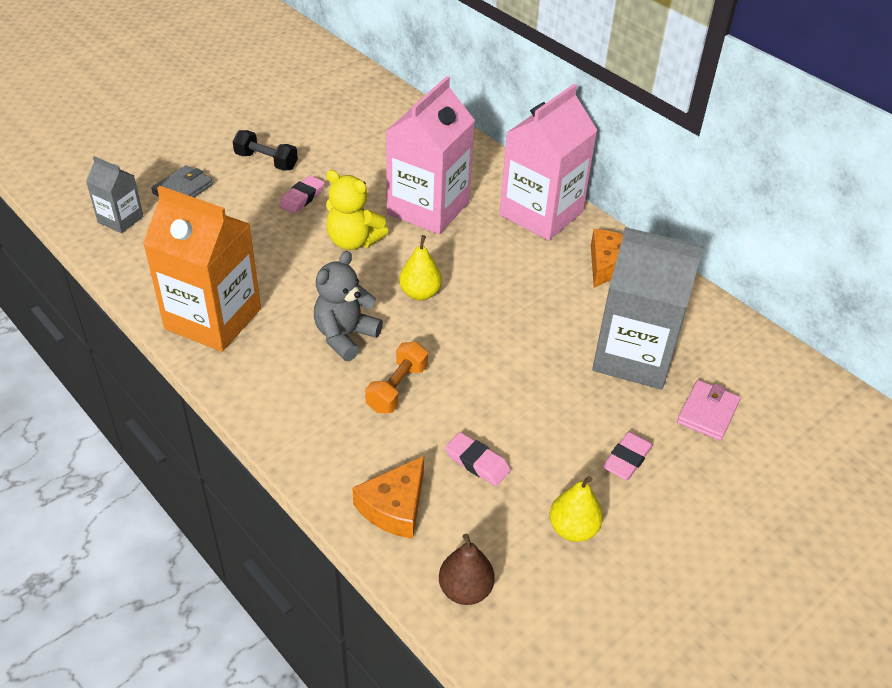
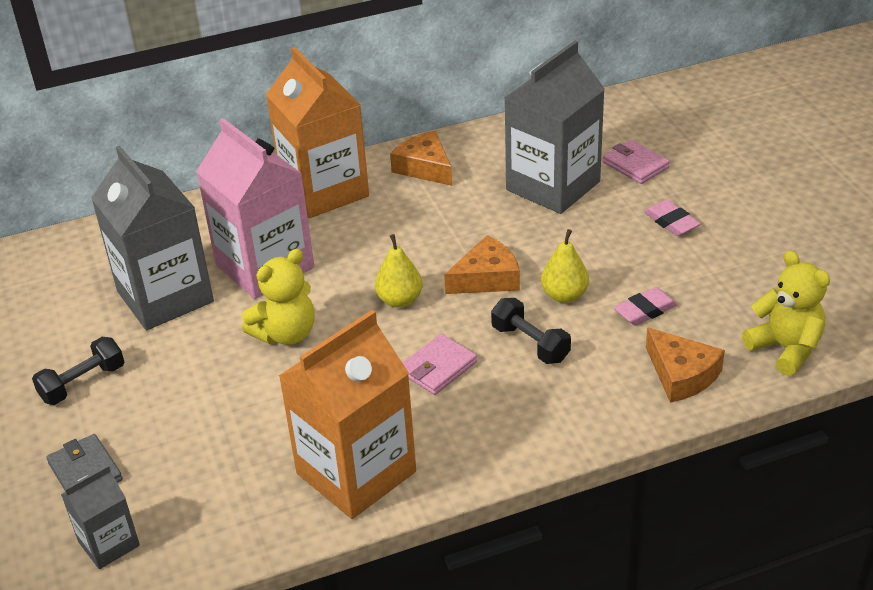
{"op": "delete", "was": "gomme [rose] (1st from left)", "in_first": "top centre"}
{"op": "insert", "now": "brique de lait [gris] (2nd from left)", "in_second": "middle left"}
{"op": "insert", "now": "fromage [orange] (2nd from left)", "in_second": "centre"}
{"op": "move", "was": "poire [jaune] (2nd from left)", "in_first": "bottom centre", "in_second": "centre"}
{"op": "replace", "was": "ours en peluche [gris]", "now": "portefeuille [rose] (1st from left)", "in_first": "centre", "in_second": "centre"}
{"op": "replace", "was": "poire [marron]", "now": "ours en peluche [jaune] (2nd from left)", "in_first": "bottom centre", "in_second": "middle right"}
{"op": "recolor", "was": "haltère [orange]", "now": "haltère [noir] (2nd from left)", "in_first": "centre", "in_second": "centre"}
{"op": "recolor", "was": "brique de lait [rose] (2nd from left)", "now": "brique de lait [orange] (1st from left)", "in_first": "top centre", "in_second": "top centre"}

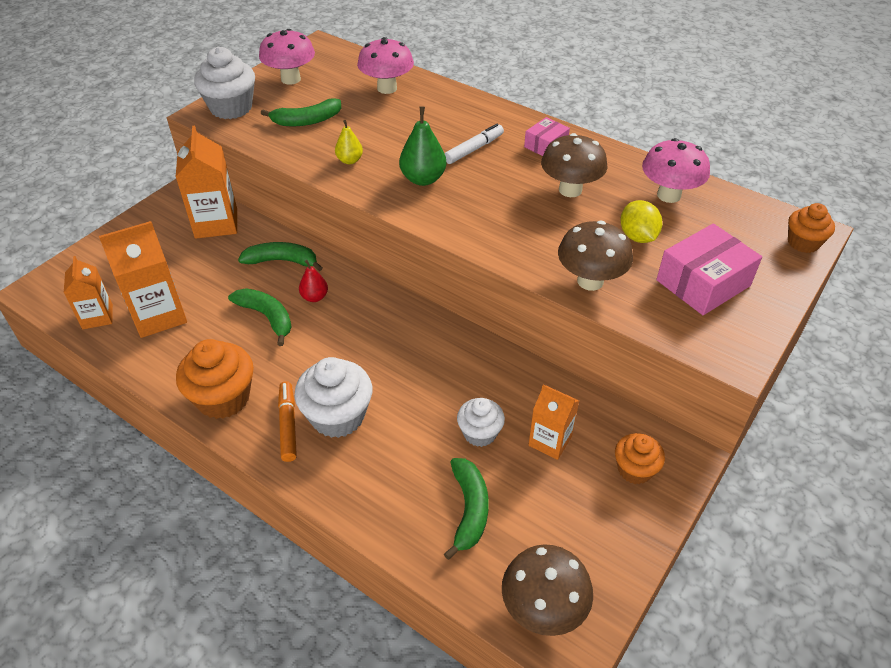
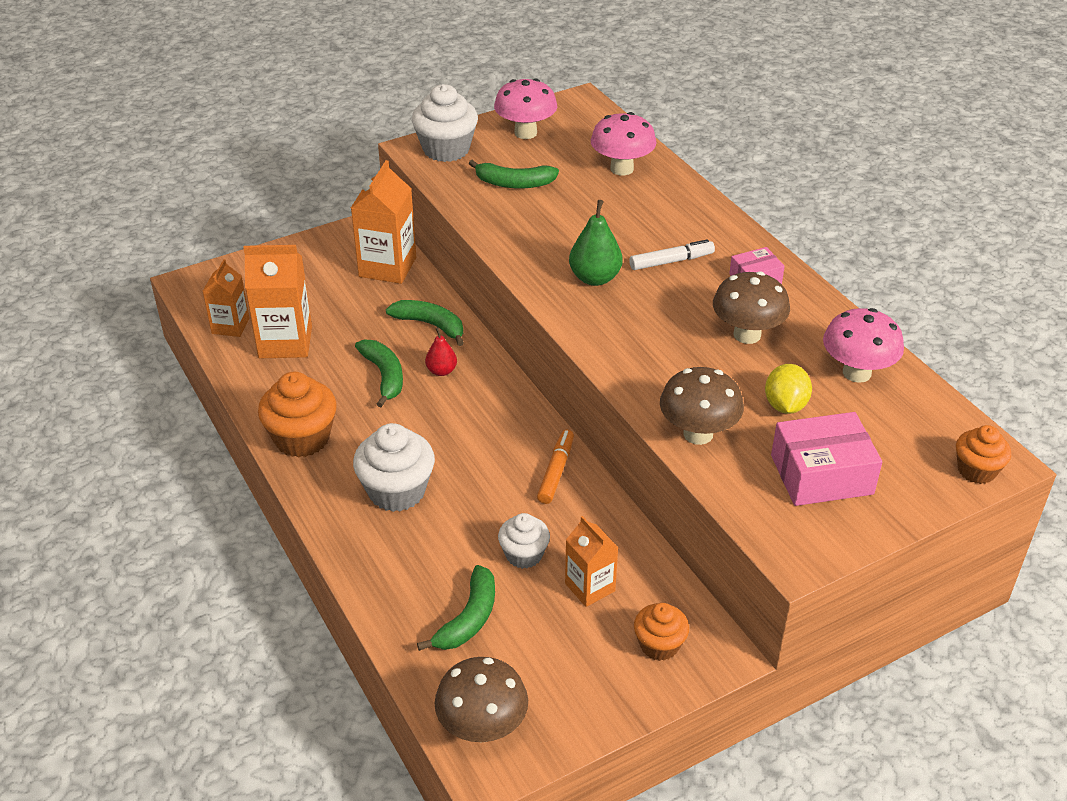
{"op": "delete", "was": "poire [jaune]", "in_first": "top centre"}
{"op": "move", "was": "feutre [orange]", "in_first": "middle left", "in_second": "centre"}

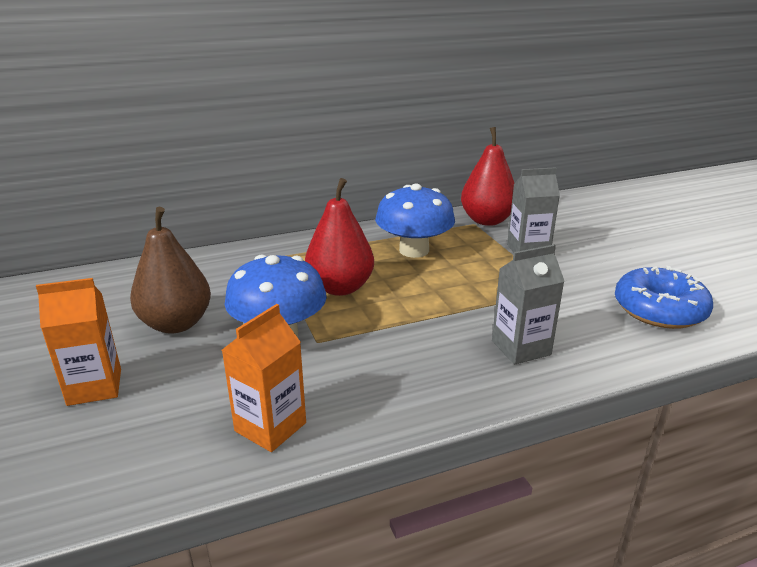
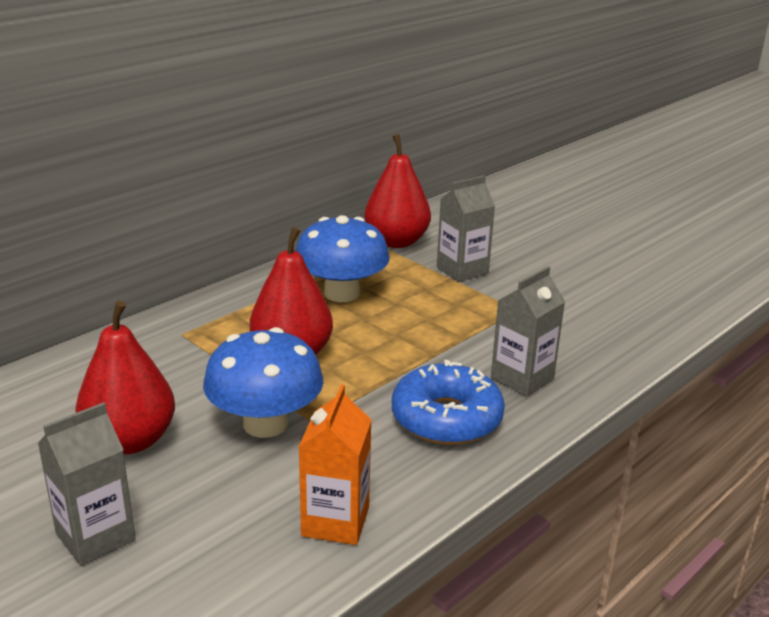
{"op": "move", "was": "beignet [bleu]", "in_first": "middle right", "in_second": "centre"}
{"op": "recolor", "was": "brique de lait [orange] (1st from left)", "now": "brique de lait [gris] (1st from left)", "in_first": "middle left", "in_second": "bottom left"}
{"op": "recolor", "was": "poire [marron]", "now": "poire [rouge] (1st from left)", "in_first": "middle left", "in_second": "middle left"}

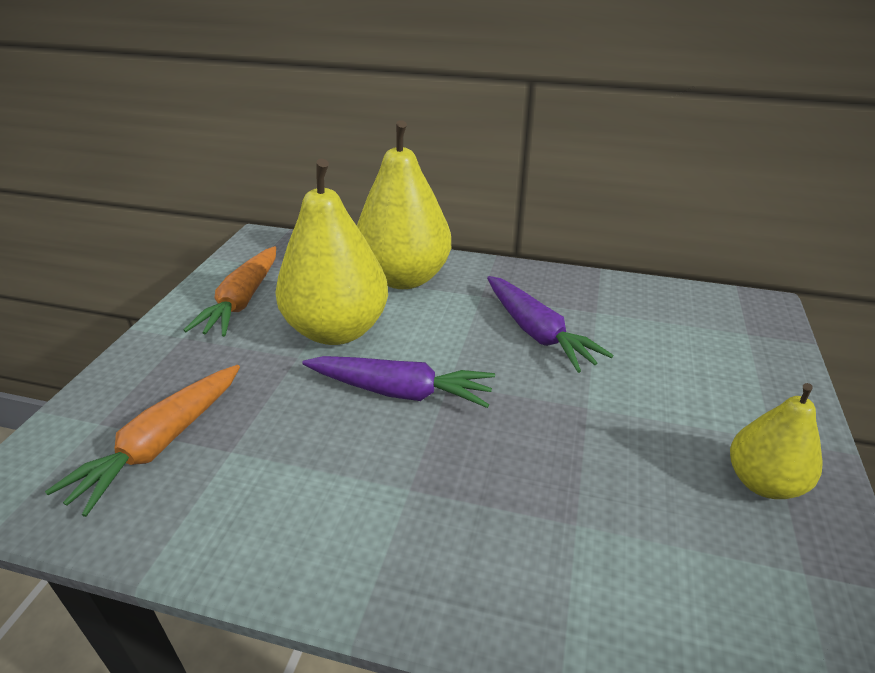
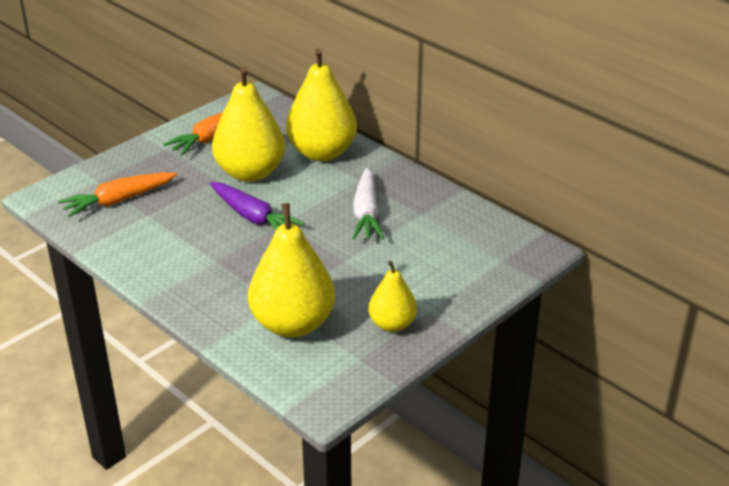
{"op": "insert", "now": "poire [jaune] (2nd from left)", "in_second": "centre"}
{"op": "recolor", "was": "carotte [violet] (2nd from left)", "now": "carotte [blanc]", "in_first": "centre", "in_second": "centre"}

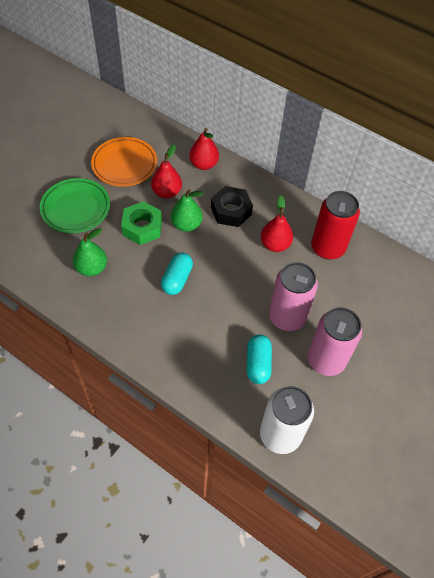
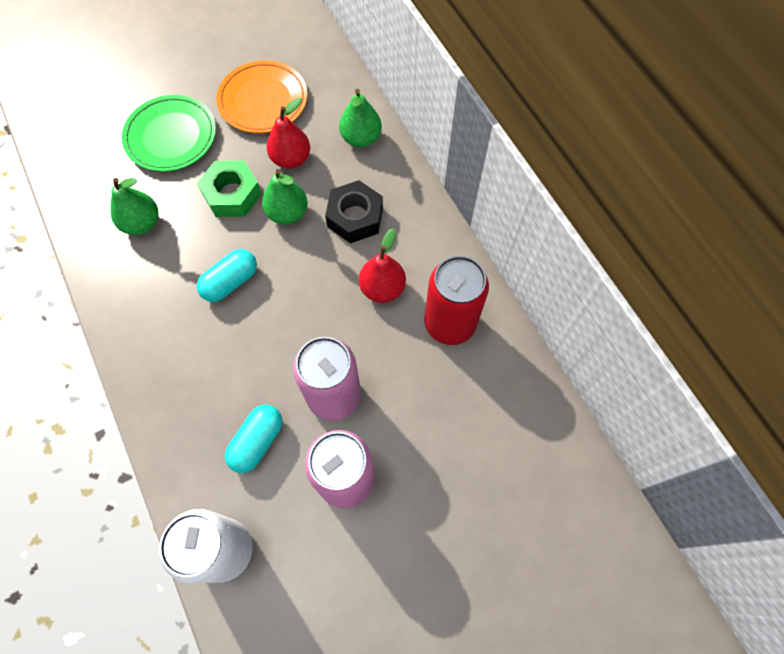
{"op": "recolor", "was": "poire [rouge] (2nd from left)", "now": "poire [vert] (3rd from left)", "in_first": "top centre", "in_second": "top centre"}

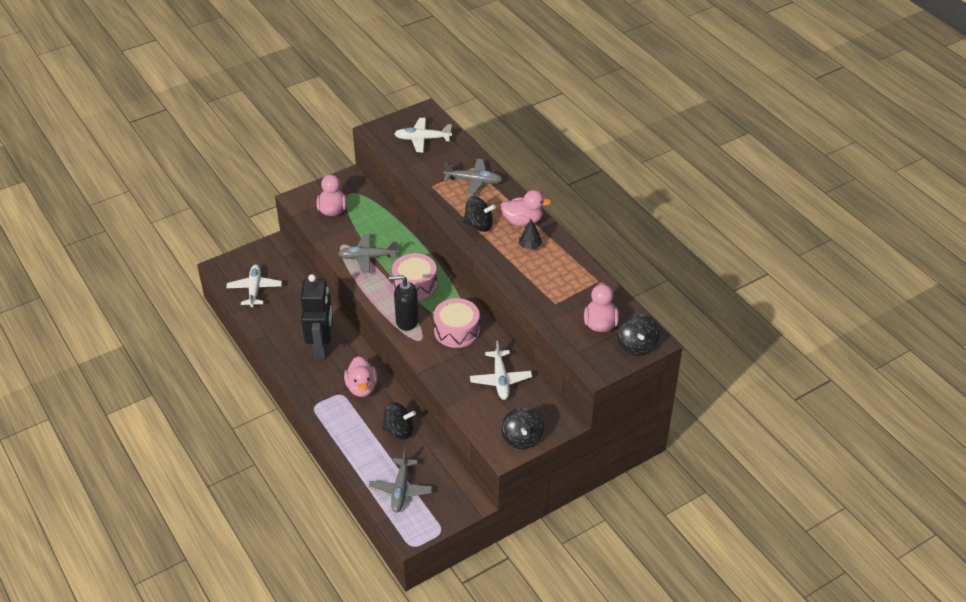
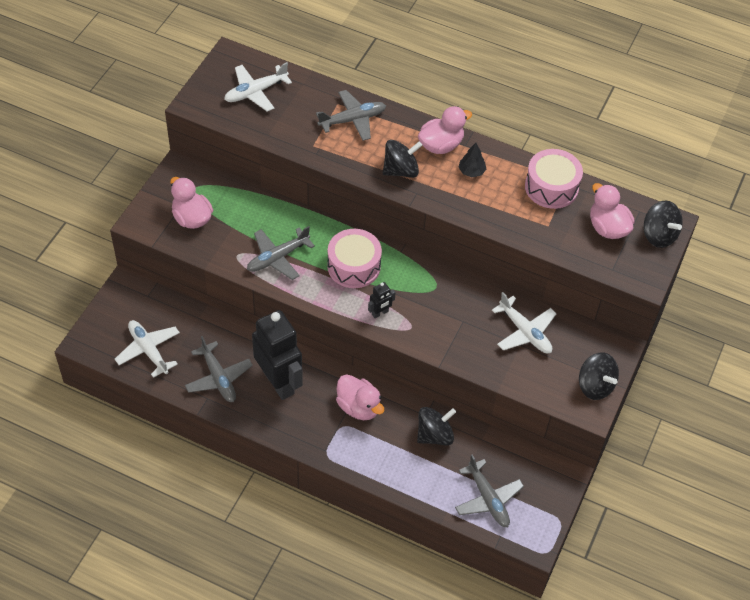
{"op": "insert", "now": "avion [gris] (1st from left)", "in_second": "middle left"}
{"op": "move", "was": "tambour [rose] (2nd from left)", "in_first": "centre", "in_second": "top right"}
{"op": "replace", "was": "distributeur de savon [noir]", "now": "robot [noir] (2nd from left)", "in_first": "centre", "in_second": "centre"}

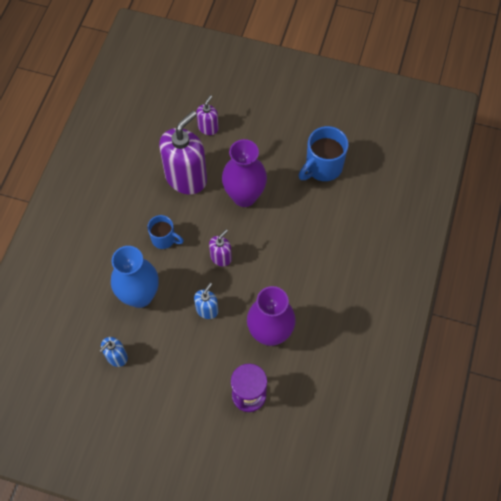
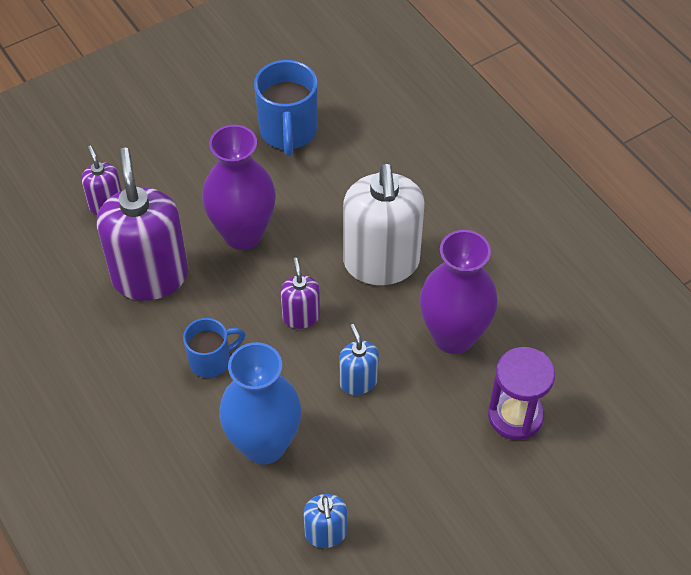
{"op": "insert", "now": "distributeur de savon [blanc]", "in_second": "centre"}

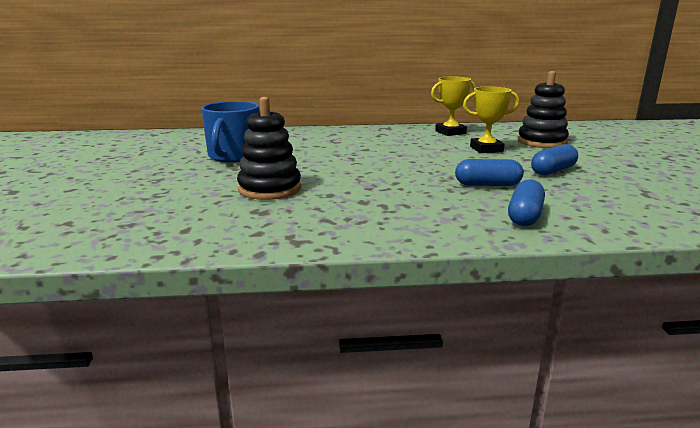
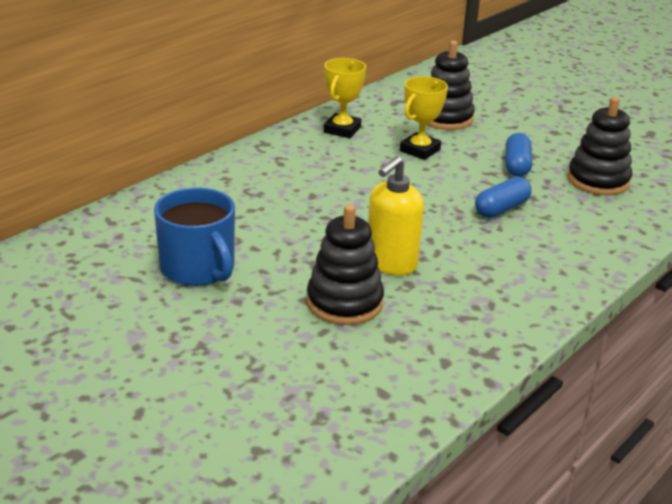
{"op": "delete", "was": "gélule [bleu] (2nd from left)", "in_first": "middle right"}
{"op": "insert", "now": "distributeur de savon [jaune]", "in_second": "centre"}
{"op": "insert", "now": "jouet à empiler [noir] (3rd from left)", "in_second": "top right"}

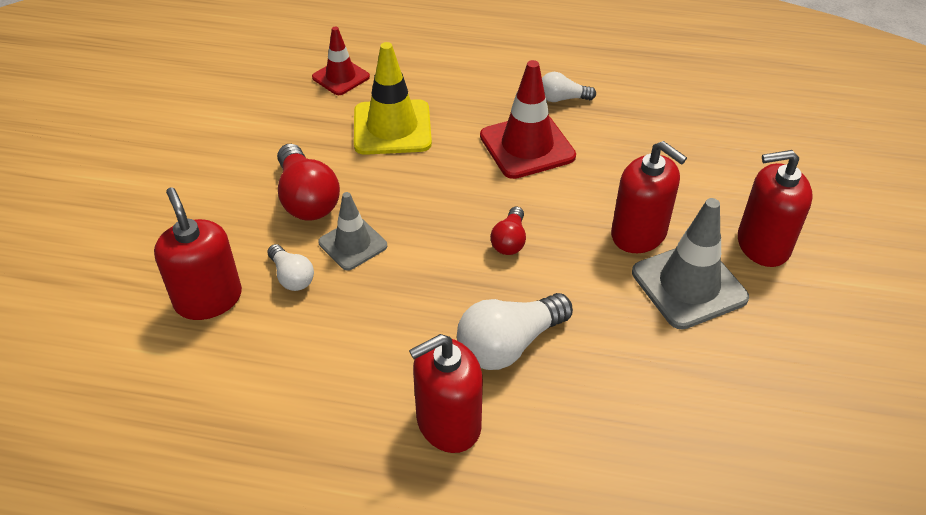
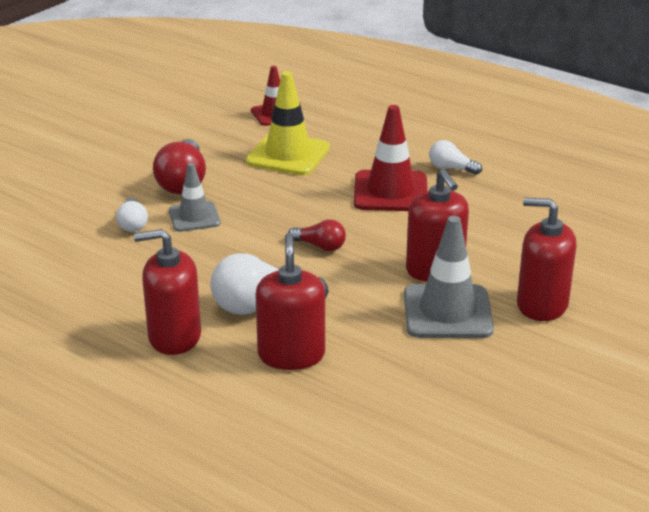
{"op": "move", "was": "distributeur de savon [rouge] (1st from left in the first image)", "now": "distributeur de savon [rouge] (2nd from left)", "in_first": "middle left", "in_second": "centre"}
{"op": "rotate", "was": "ampoule [rouge] (2nd from left)", "in_first": "centre", "in_second": "centre", "clockwise": -105}

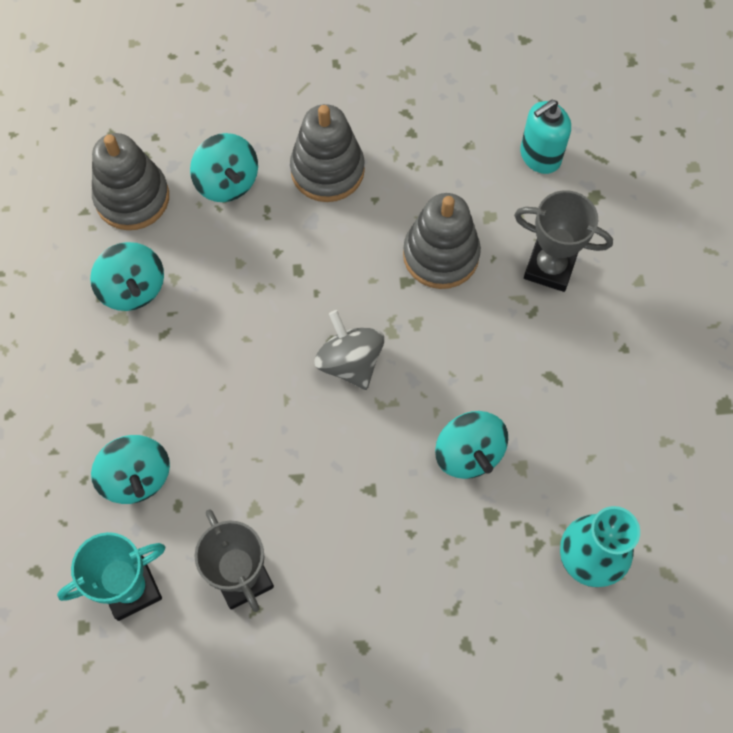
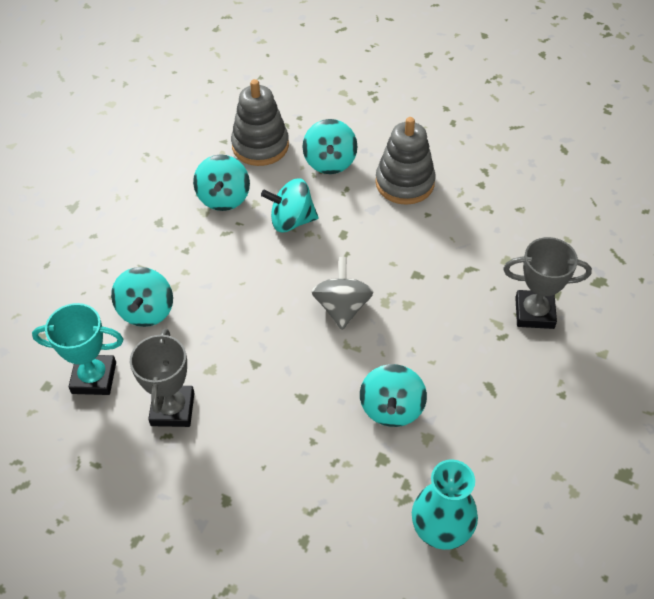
{"op": "delete", "was": "jouet à empiler [gris] (3rd from left)", "in_first": "top centre"}
{"op": "delete", "was": "distributeur de savon [turquoise]", "in_first": "top right"}
{"op": "insert", "now": "toupie [turquoise] (3rd from left)", "in_second": "centre"}
{"op": "rotate", "was": "trophée [gris] (2nd from left)", "in_first": "top right", "in_second": "middle right", "clockwise": -45}

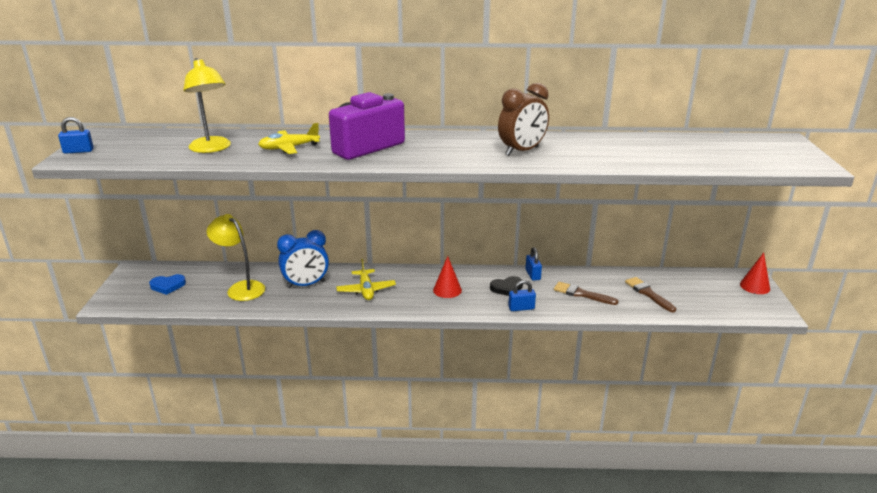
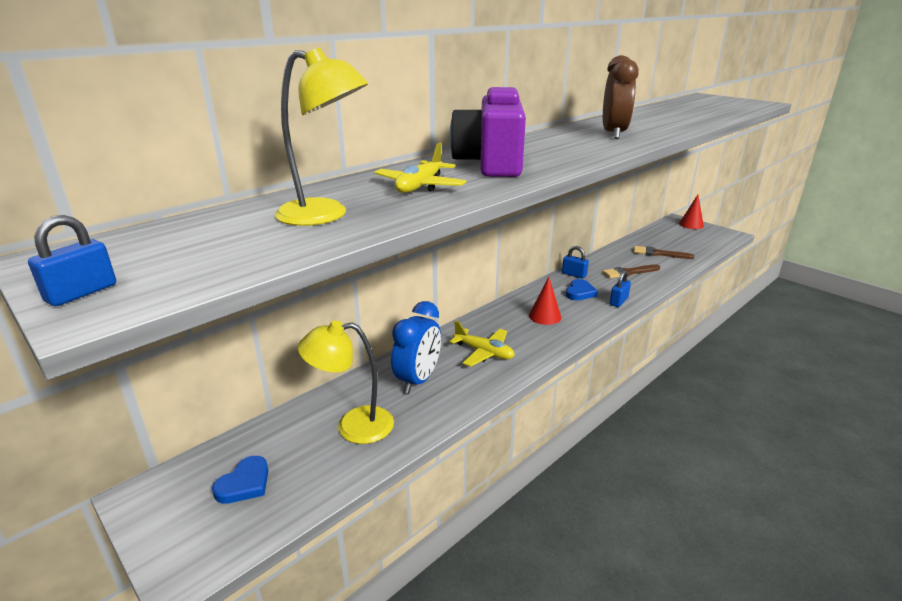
{"op": "recolor", "was": "cœur [noir]", "now": "cœur [bleu] (2nd from left)", "in_first": "centre", "in_second": "centre"}

